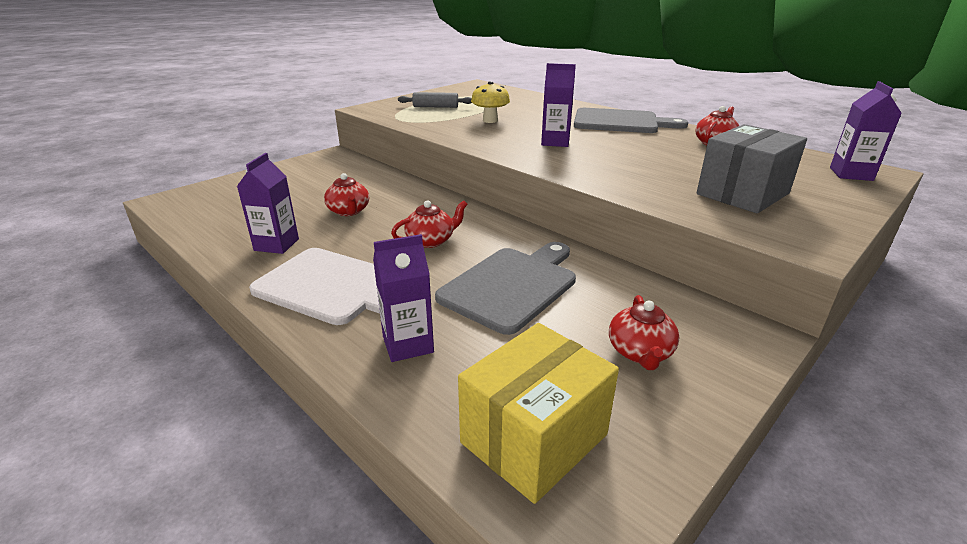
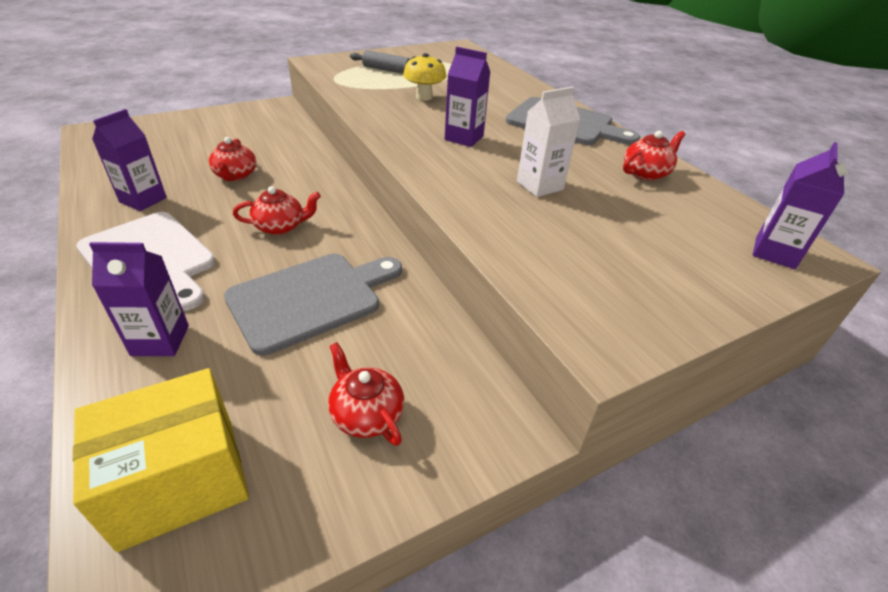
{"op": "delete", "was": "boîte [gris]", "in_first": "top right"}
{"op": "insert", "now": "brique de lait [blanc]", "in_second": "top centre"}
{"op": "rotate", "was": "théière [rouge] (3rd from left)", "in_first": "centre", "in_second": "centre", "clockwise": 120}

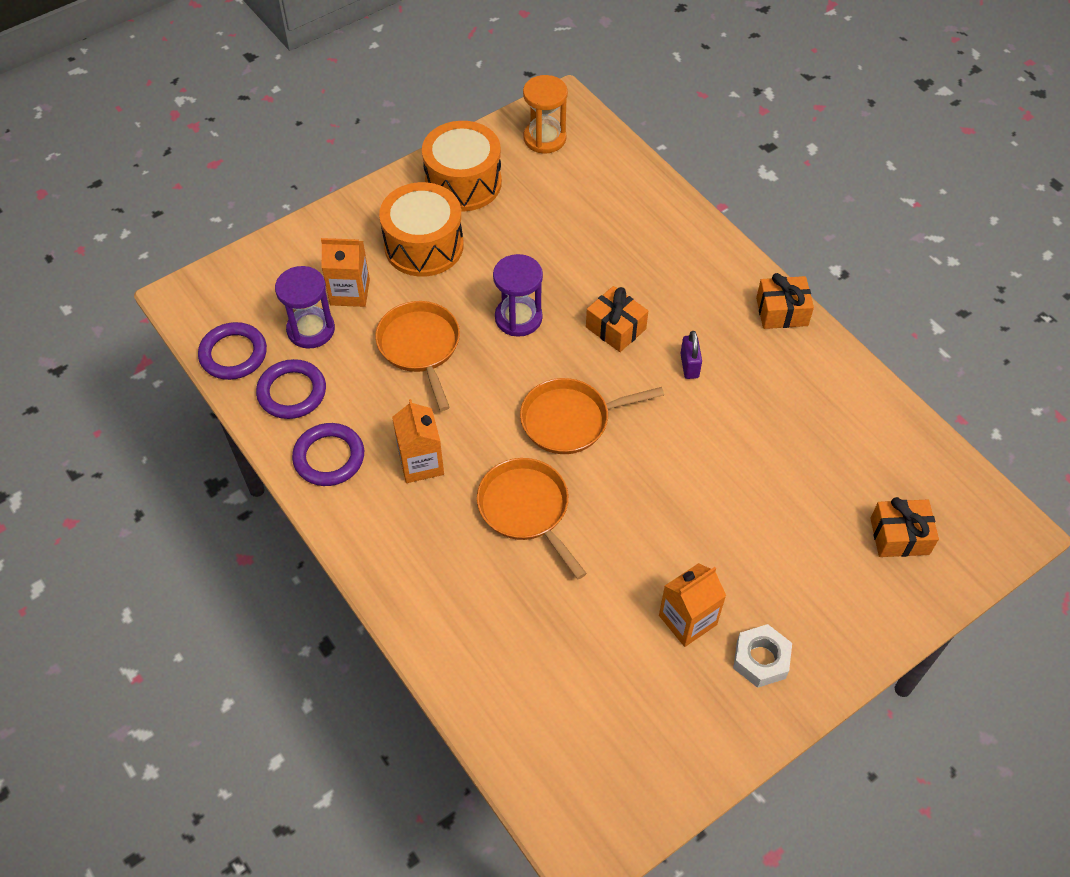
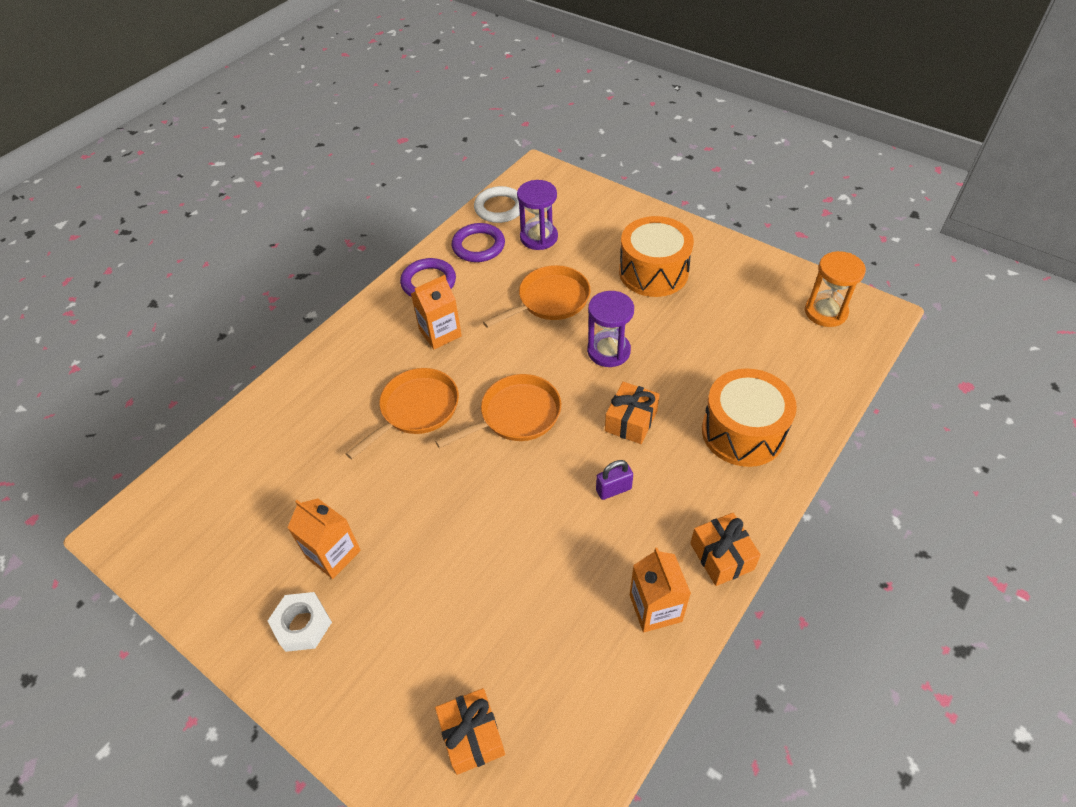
{"op": "move", "was": "brique de lait [orange] (1st from left in the first image)", "now": "brique de lait [orange] (3rd from left)", "in_first": "top left", "in_second": "bottom centre"}
{"op": "move", "was": "tambour [orange] (2nd from left)", "in_first": "top centre", "in_second": "middle right"}
{"op": "recolor", "was": "anneau [violet] (1st from left)", "now": "anneau [blanc]", "in_first": "middle left", "in_second": "top centre"}
{"op": "rotate", "was": "poêle [orange] (3rd from left in the first image)", "in_first": "centre", "in_second": "centre", "clockwise": 90}

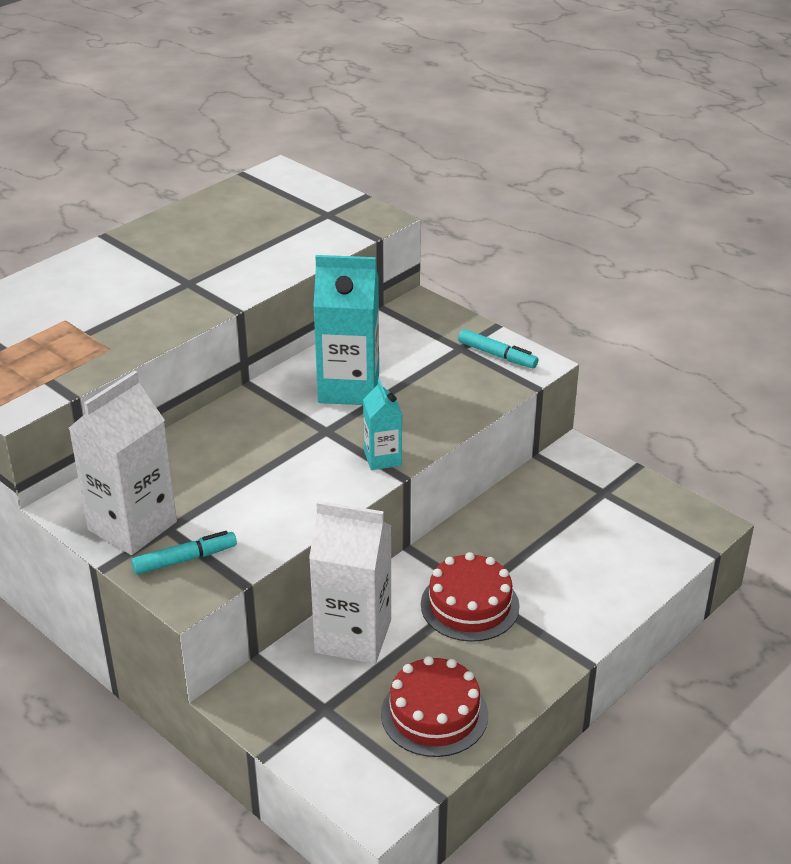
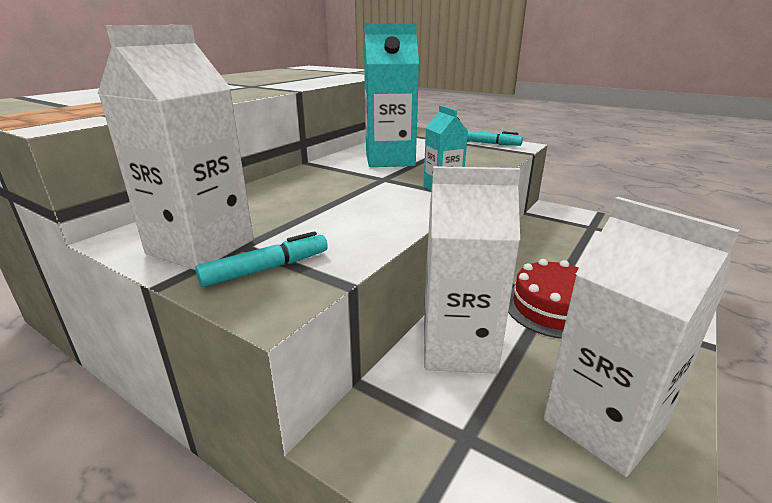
{"op": "replace", "was": "gâteau [rouge] (1st from left)", "now": "brique de lait [blanc] (3rd from left)", "in_first": "bottom centre", "in_second": "bottom right"}

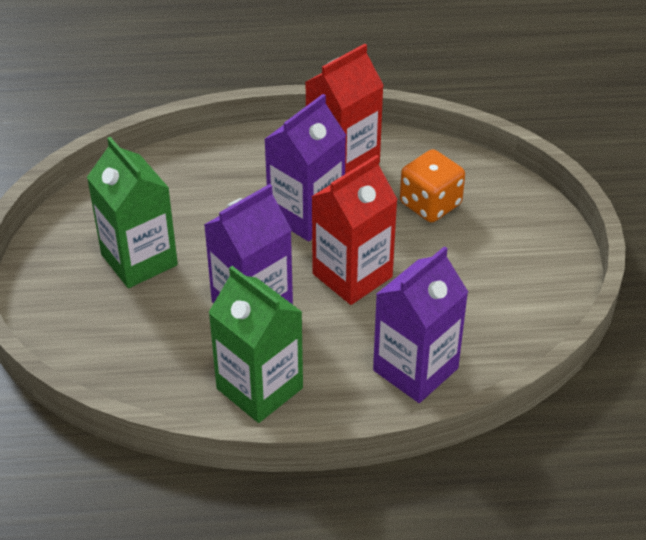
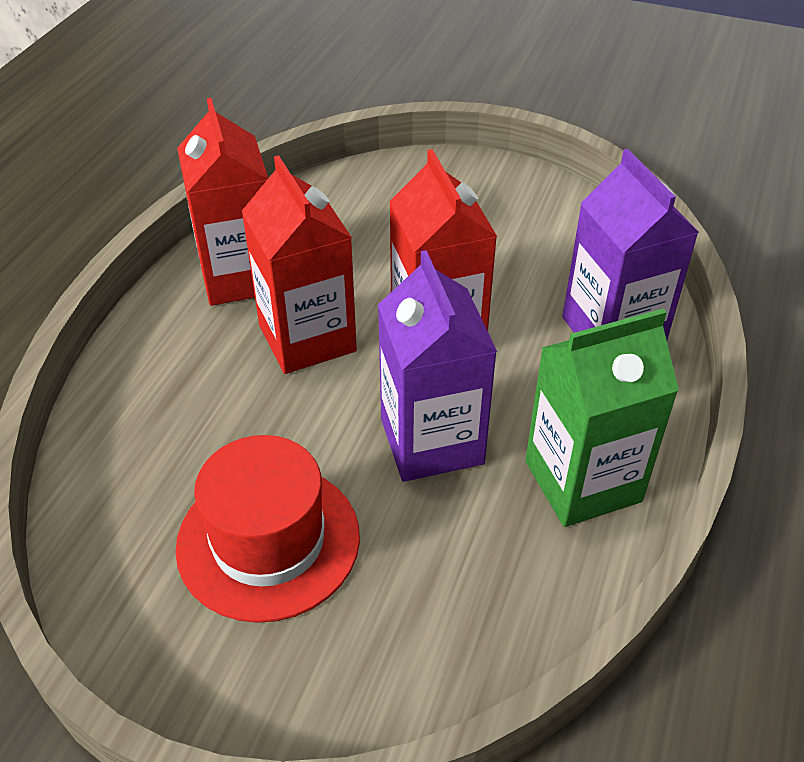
{"op": "delete", "was": "dé [orange]", "in_first": "middle right"}
{"op": "replace", "was": "brique de lait [vert] (1st from left)", "now": "chapeau [rouge]", "in_first": "middle left", "in_second": "bottom left"}
{"op": "recolor", "was": "brique de lait [violet] (2nd from left)", "now": "brique de lait [rouge] (2nd from left)", "in_first": "top centre", "in_second": "centre"}

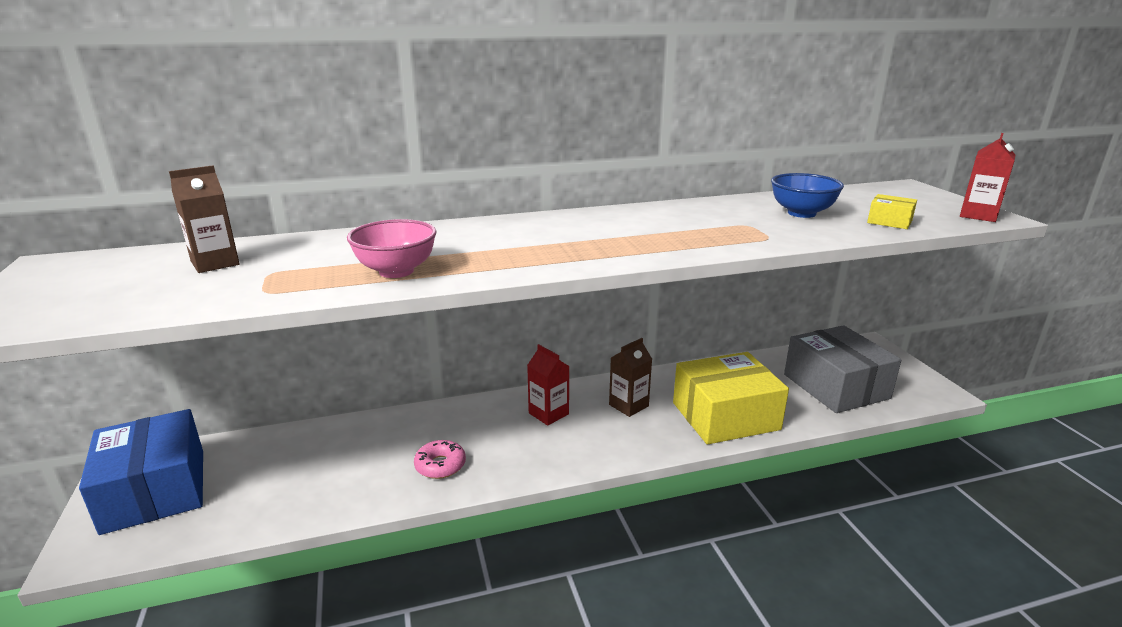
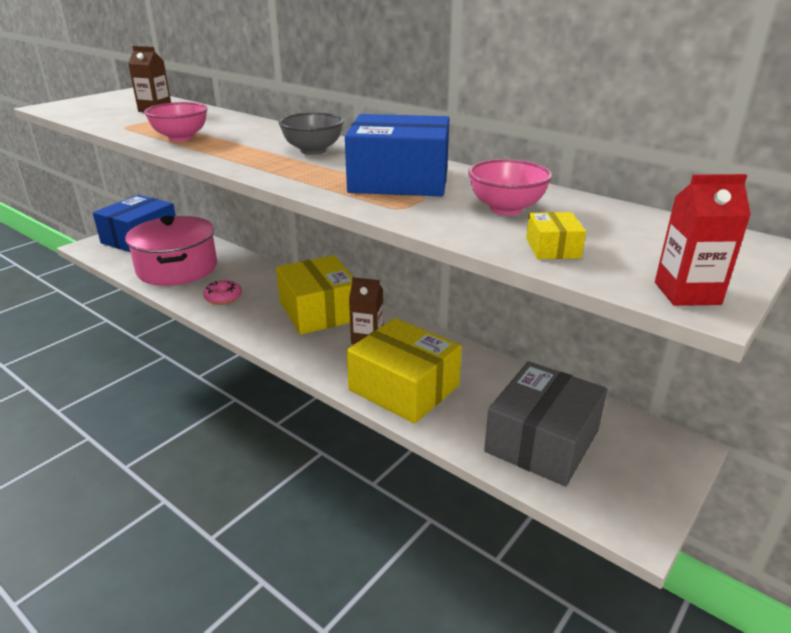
{"op": "insert", "now": "marmite [rose]", "in_second": "middle left"}
{"op": "insert", "now": "bol [gris]", "in_second": "top centre"}
{"op": "insert", "now": "boîte [bleu] (2nd from left)", "in_second": "top centre"}
{"op": "replace", "was": "brique de lait [rouge] (1st from left)", "now": "boîte [jaune] (1st from left)", "in_first": "centre", "in_second": "centre"}
{"op": "recolor", "was": "bol [bleu]", "now": "bol [rose] (2nd from left)", "in_first": "top right", "in_second": "top centre"}

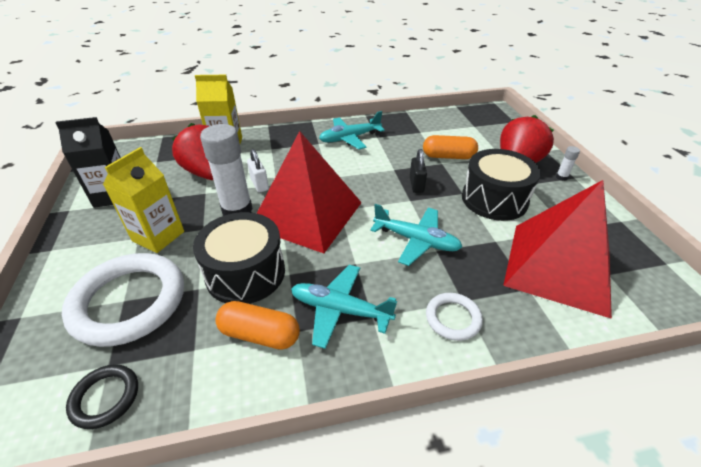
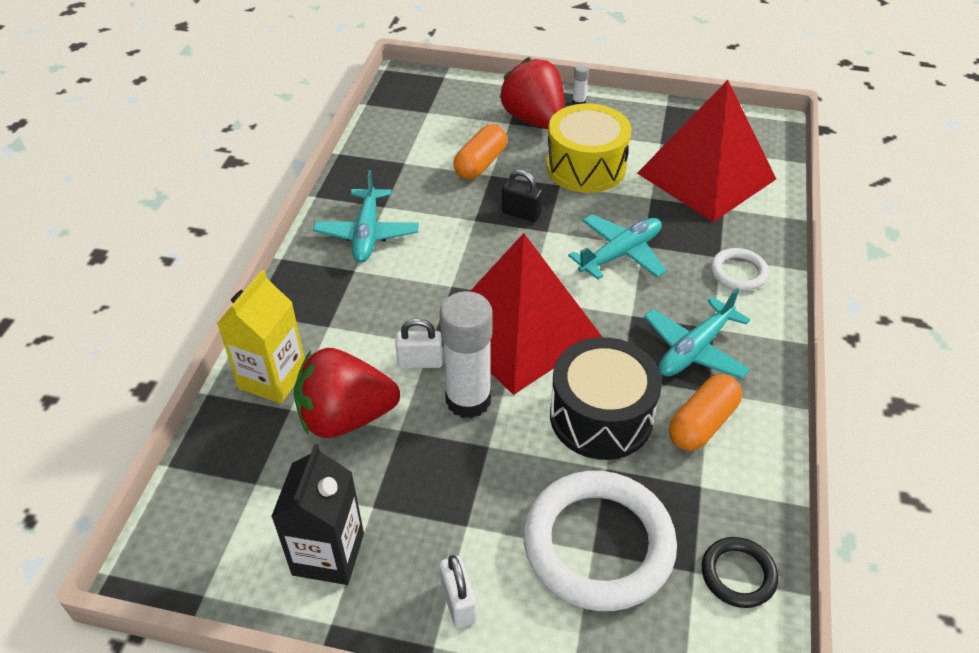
{"op": "delete", "was": "brique de lait [jaune] (1st from left)", "in_first": "middle left"}
{"op": "insert", "now": "cadenas [blanc] (2nd from left)", "in_second": "bottom centre"}
{"op": "recolor", "was": "tambour [noir] (2nd from left)", "now": "tambour [jaune]", "in_first": "middle right", "in_second": "top centre"}

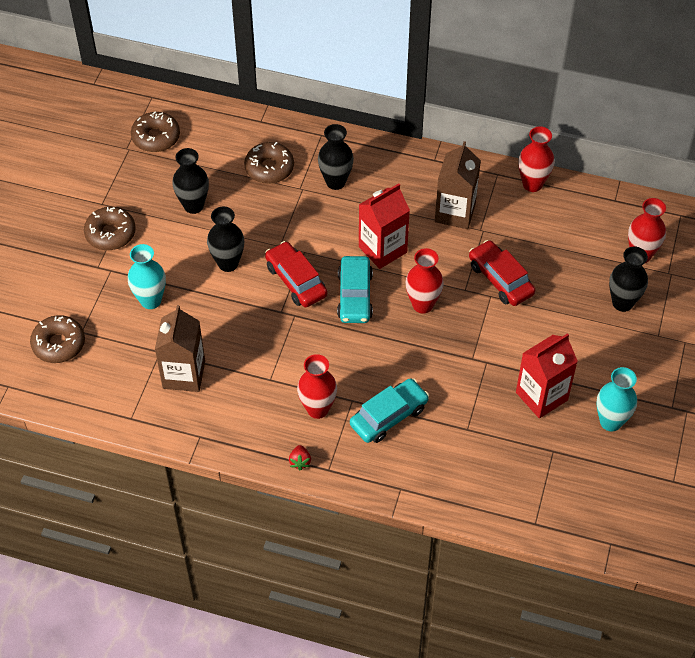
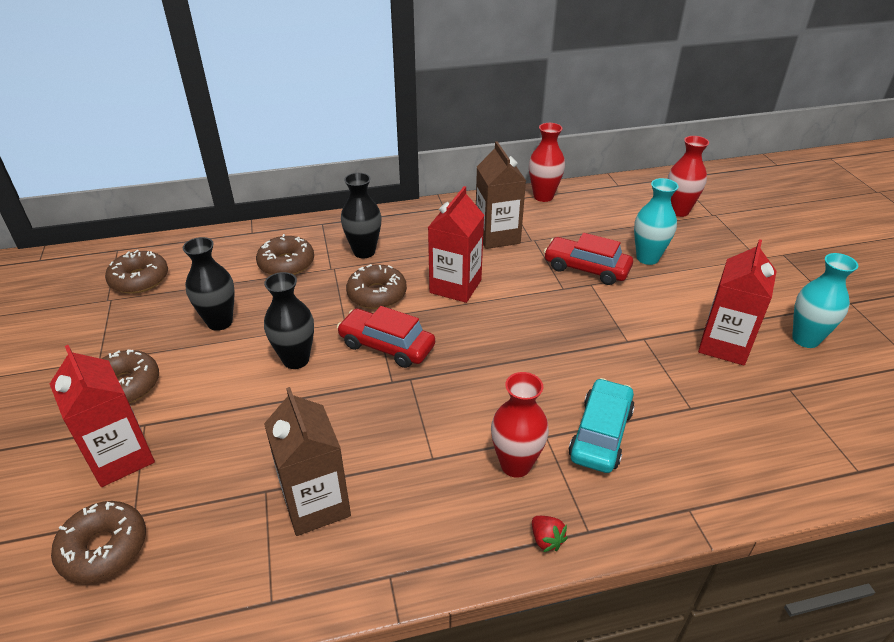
{"op": "delete", "was": "voiture [turquoise] (1st from left)", "in_first": "centre"}
{"op": "delete", "was": "vase [rouge] (2nd from left)", "in_first": "centre"}
{"op": "delete", "was": "vase [noir] (4th from left)", "in_first": "middle right"}
{"op": "insert", "now": "brique de lait [rouge] (1st from left)", "in_second": "middle left"}
{"op": "insert", "now": "beignet [marron] (5th from left)", "in_second": "centre"}
{"op": "move", "was": "vase [turquoise] (1st from left)", "in_first": "middle left", "in_second": "middle right"}

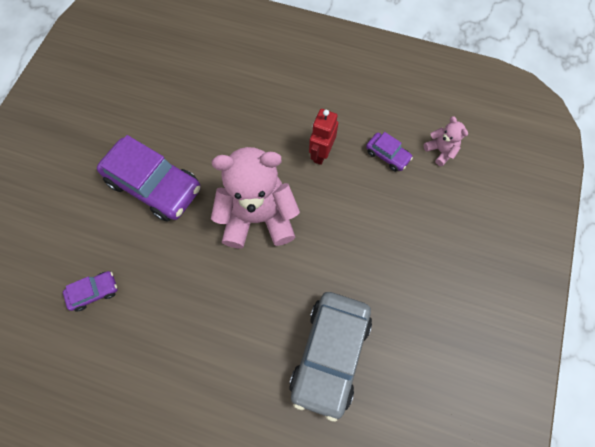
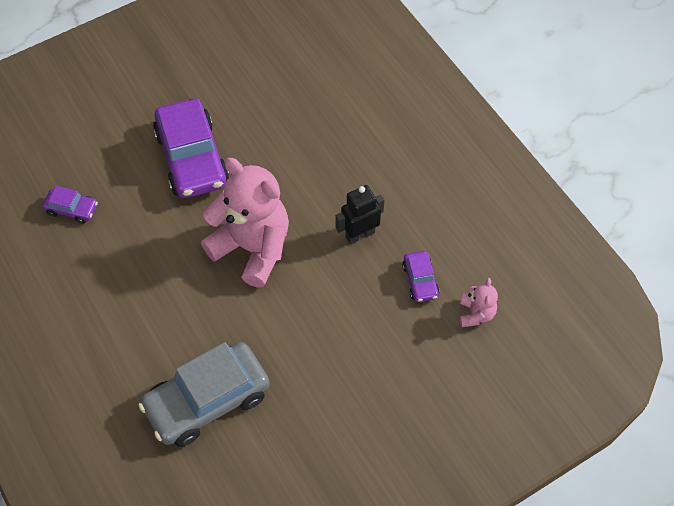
{"op": "recolor", "was": "robot [rouge]", "now": "robot [noir]", "in_first": "top centre", "in_second": "centre"}

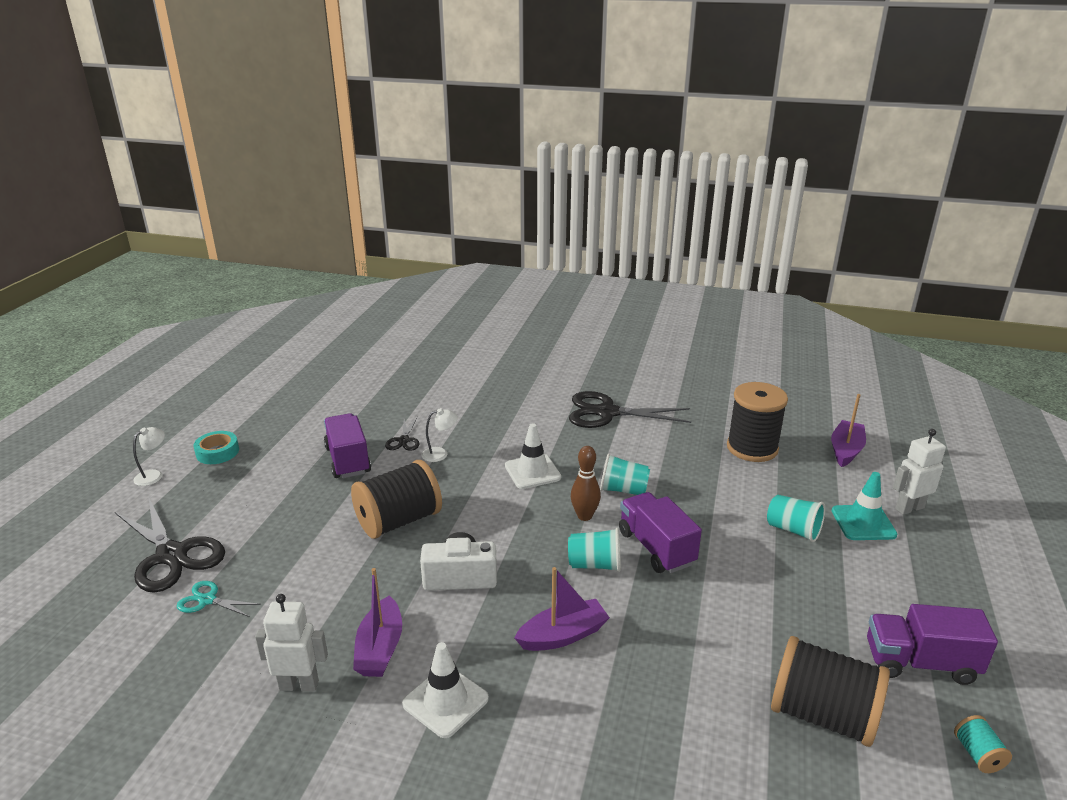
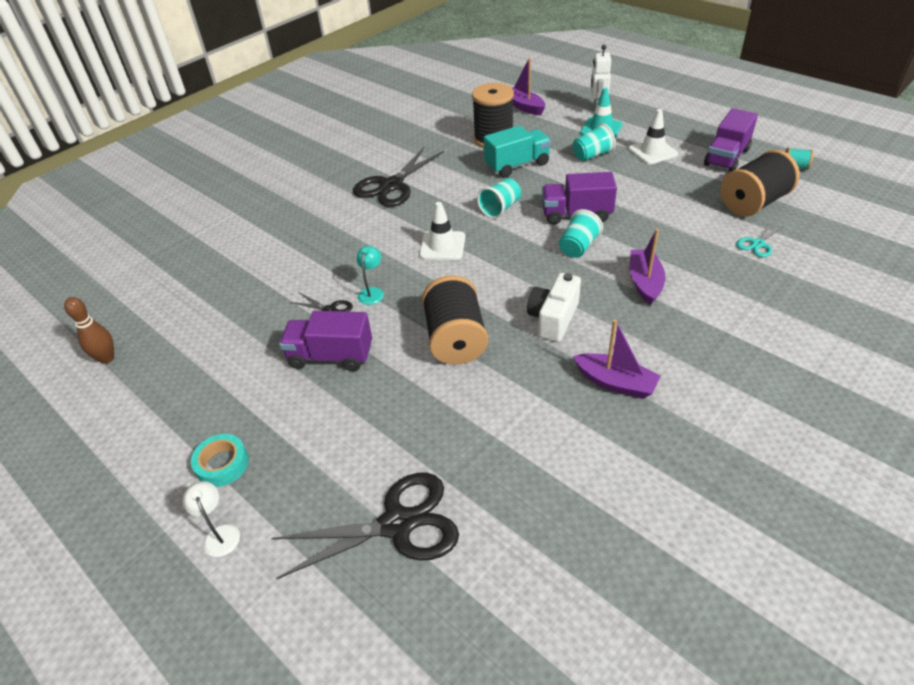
{"op": "delete", "was": "robot [blanc] (1st from left)", "in_first": "bottom left"}
{"op": "insert", "now": "camion [turquoise]", "in_second": "top centre"}
{"op": "move", "was": "ciseaux [turquoise]", "in_first": "bottom left", "in_second": "middle right"}
{"op": "move", "was": "cône de chantier [blanc] (1st from left in the first image)", "now": "cône de chantier [blanc] (2nd from left)", "in_first": "bottom centre", "in_second": "top right"}
{"op": "move", "was": "quille [marron]", "in_first": "centre", "in_second": "middle left"}
{"op": "recolor", "was": "lampe [blanc] (2nd from left)", "now": "lampe [turquoise]", "in_first": "centre", "in_second": "centre"}

